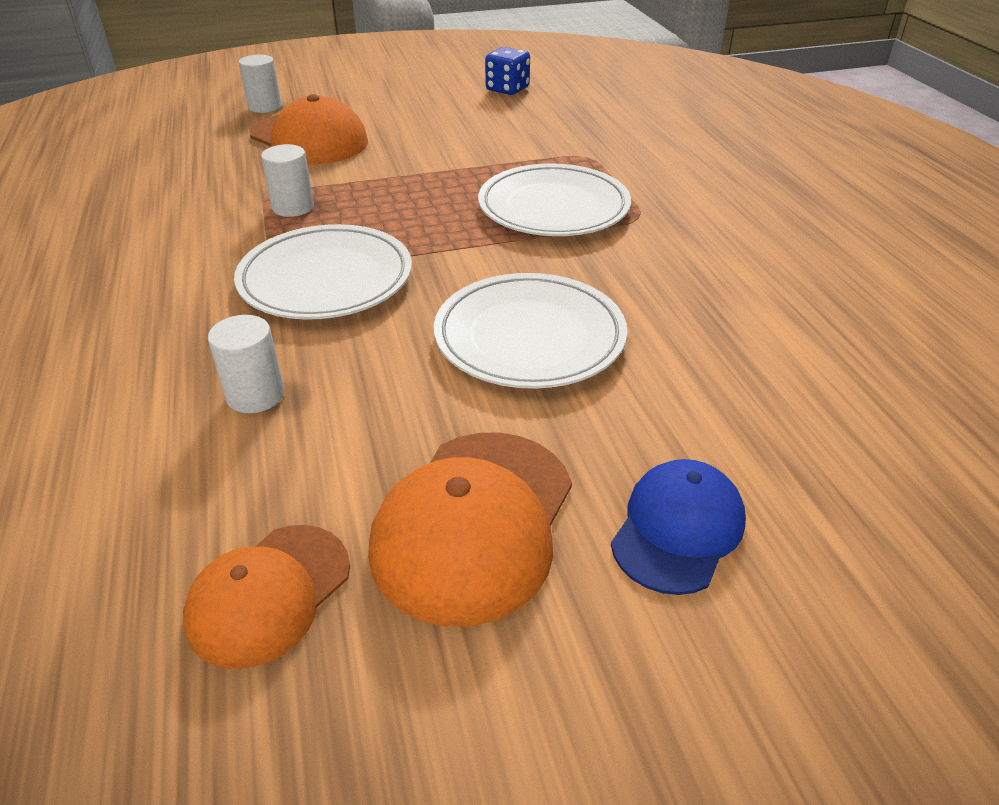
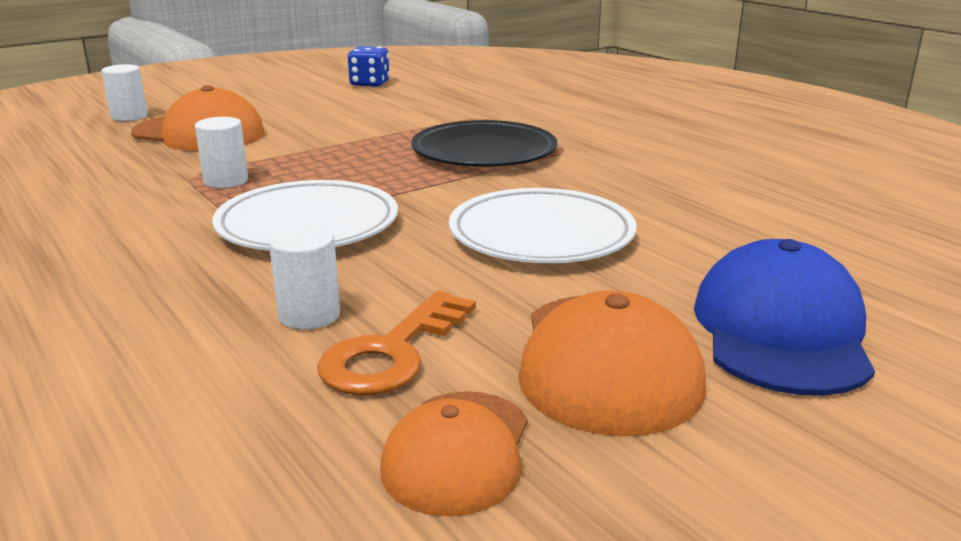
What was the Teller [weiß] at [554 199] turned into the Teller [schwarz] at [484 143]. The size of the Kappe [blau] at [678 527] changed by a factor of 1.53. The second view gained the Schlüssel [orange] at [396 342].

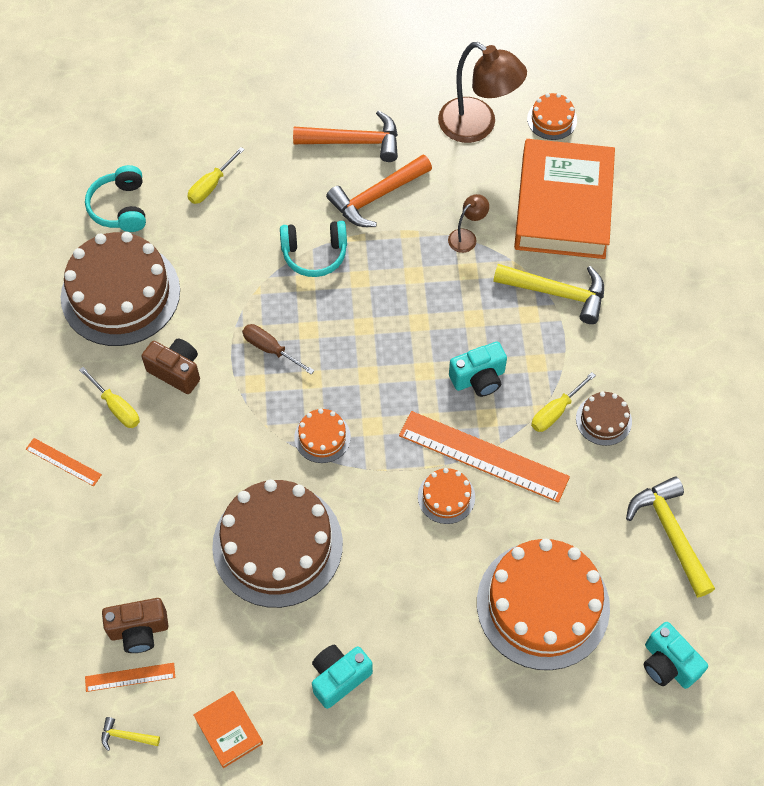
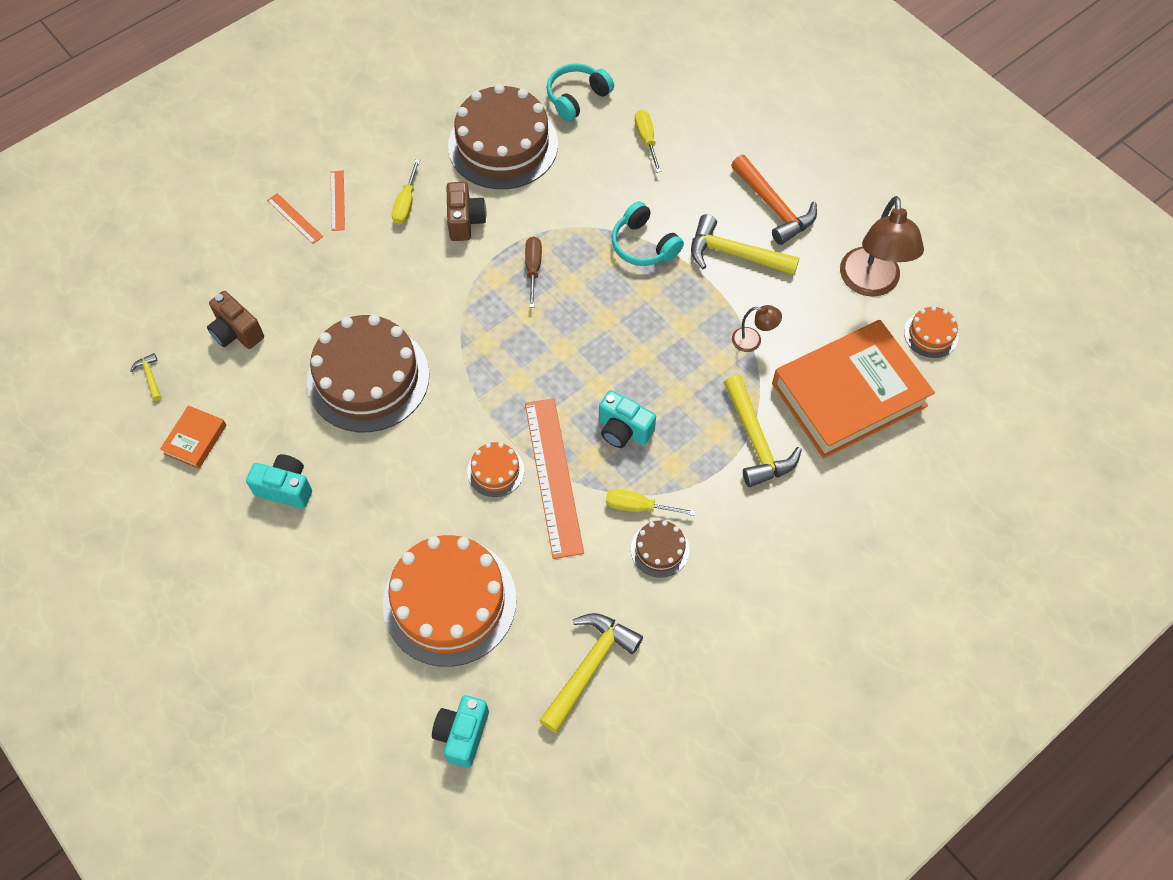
The Lineal [orange] ended up elsewhere, having gone from [130 677] to [295 218]. The Schraubenzieher [gelb] at [216 175] ended up facing another way, 75 degrees clockwise from before. The second view lost the Kuchen [orange] at [322 436]. What was the Hammer [orange] at [379 191] turned into the Hammer [gelb] at [745 244].

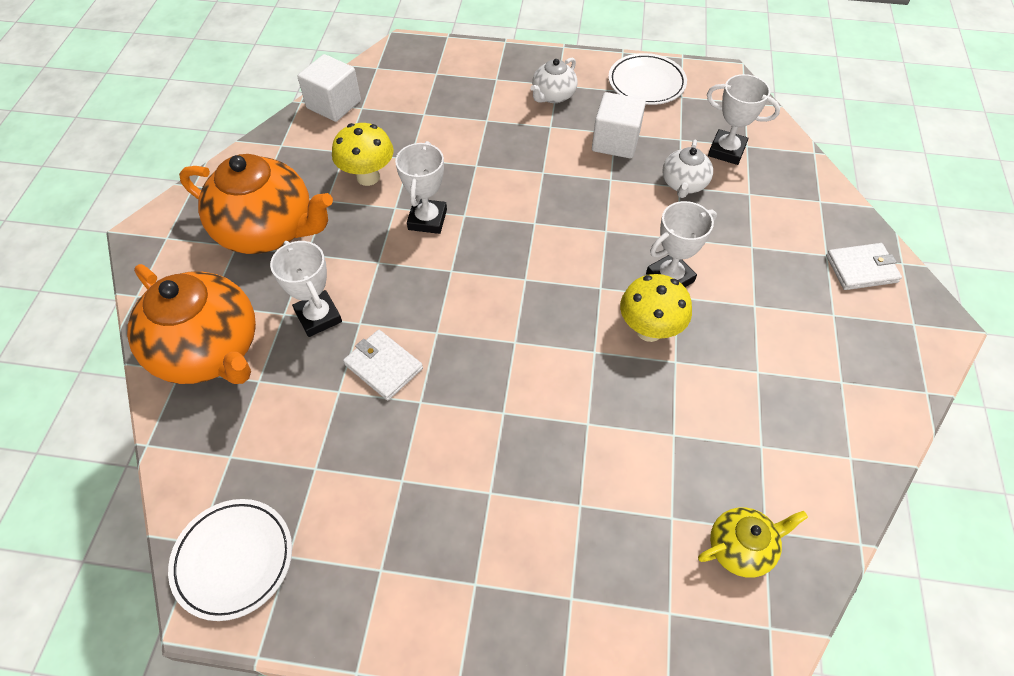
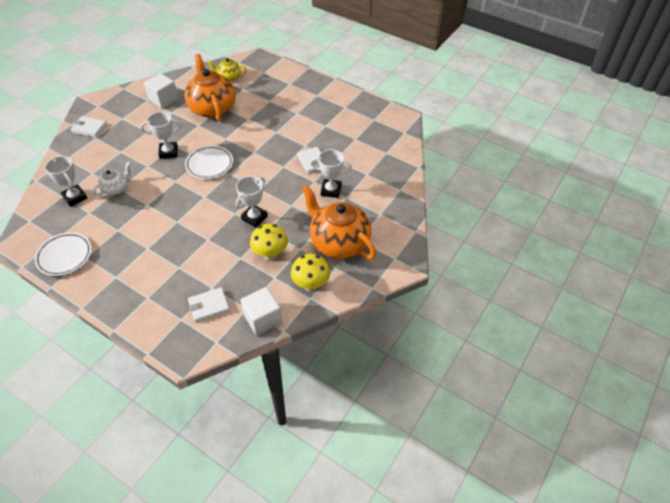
The Teekanne [orange] ended up elsewhere, having gone from [191 324] to [210 87]. The Teller [weiß] ended up elsewhere, having gone from [230 560] to [209 162]. The Pokal [weiß] at [306 289] ended up facing another way, 75 degrees counterclockwise from before. The second view lost the Teekanne [weiß] at [554 80]. The Kubus [weiß] ended up elsewhere, having gone from [619 125] to [161 90]. The Pilz [gelb] ended up elsewhere, having gone from [656 308] to [310 273]. The second view gained the Geldbörse [weiß] at [209 304].

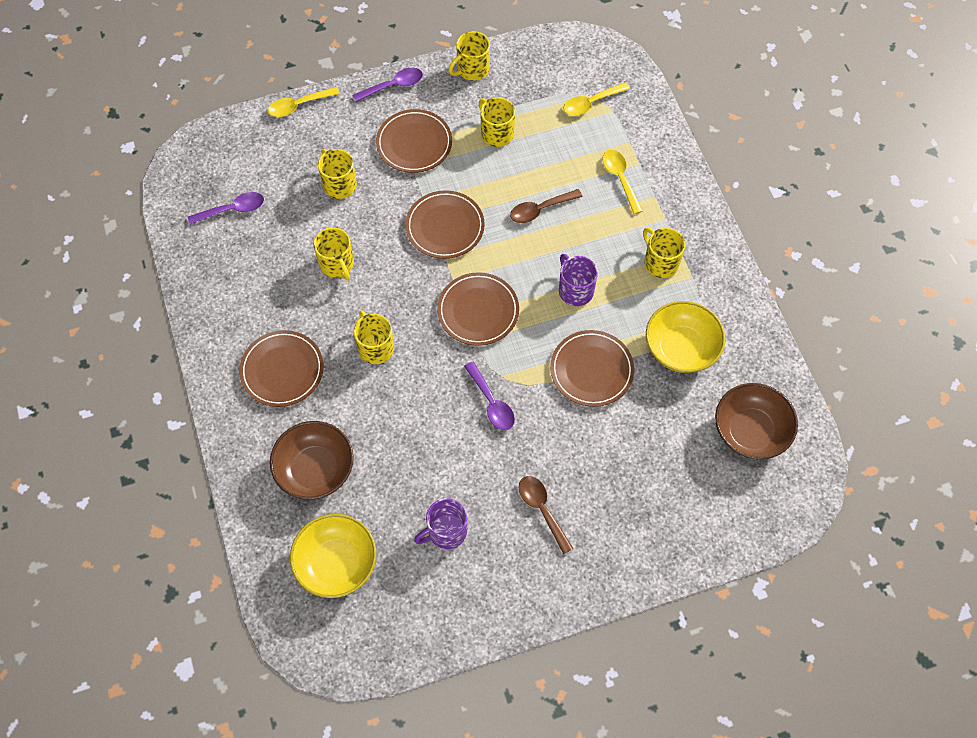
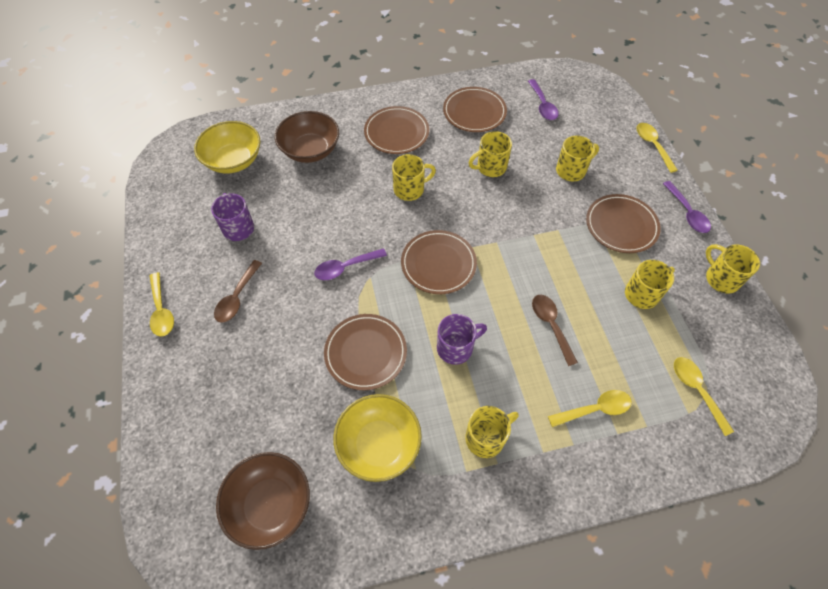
The Teller [braun] ended up elsewhere, having gone from [445 224] to [475 109]. The Löffel [braun] at [546 515] ended up facing another way, 135 degrees clockwise from before. The second view gained the Löffel [gelb] at [162 304].

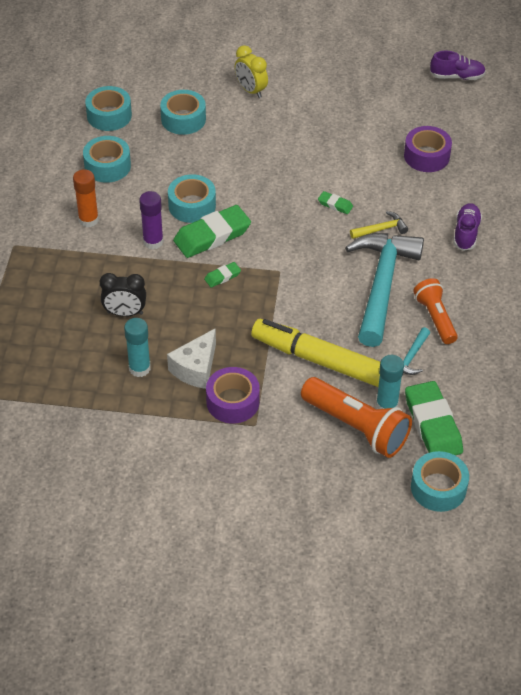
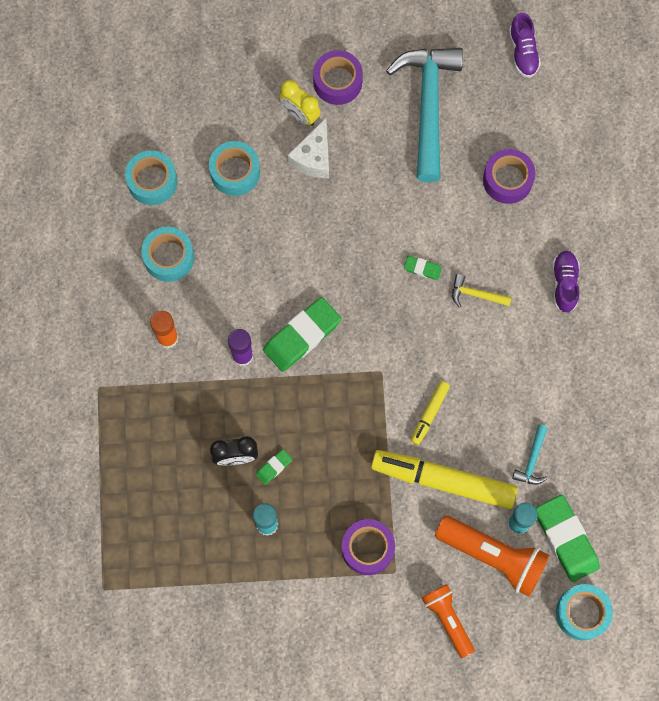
The Käse [weiß] ended up elsewhere, having gone from [191 358] to [308 148]. The second view lost the Klebeband [türkis] at [192 198]. The Radiergummi [grün] ended up elsewhere, having gone from [222 275] to [274 467]. The Hammer [türkis] ended up elsewhere, having gone from [384 290] to [424 115]. The Hammer [gelb] at [379 225] ended up facing another way, 135 degrees counterclockwise from before. The Taschenlampe [orange] ended up elsewhere, having gone from [435 311] to [448 621]. The Schuh [lila] at [458 65] ended up facing another way, 90 degrees clockwise from before. The second view gained the Klebeband [lila] at [338 77]. The second view gained the Filzstift [gelb] at [430 413].

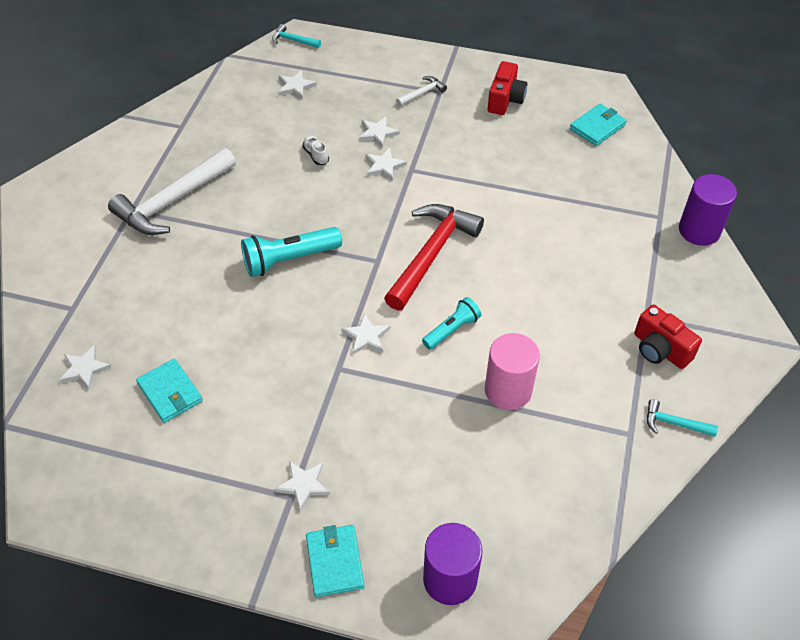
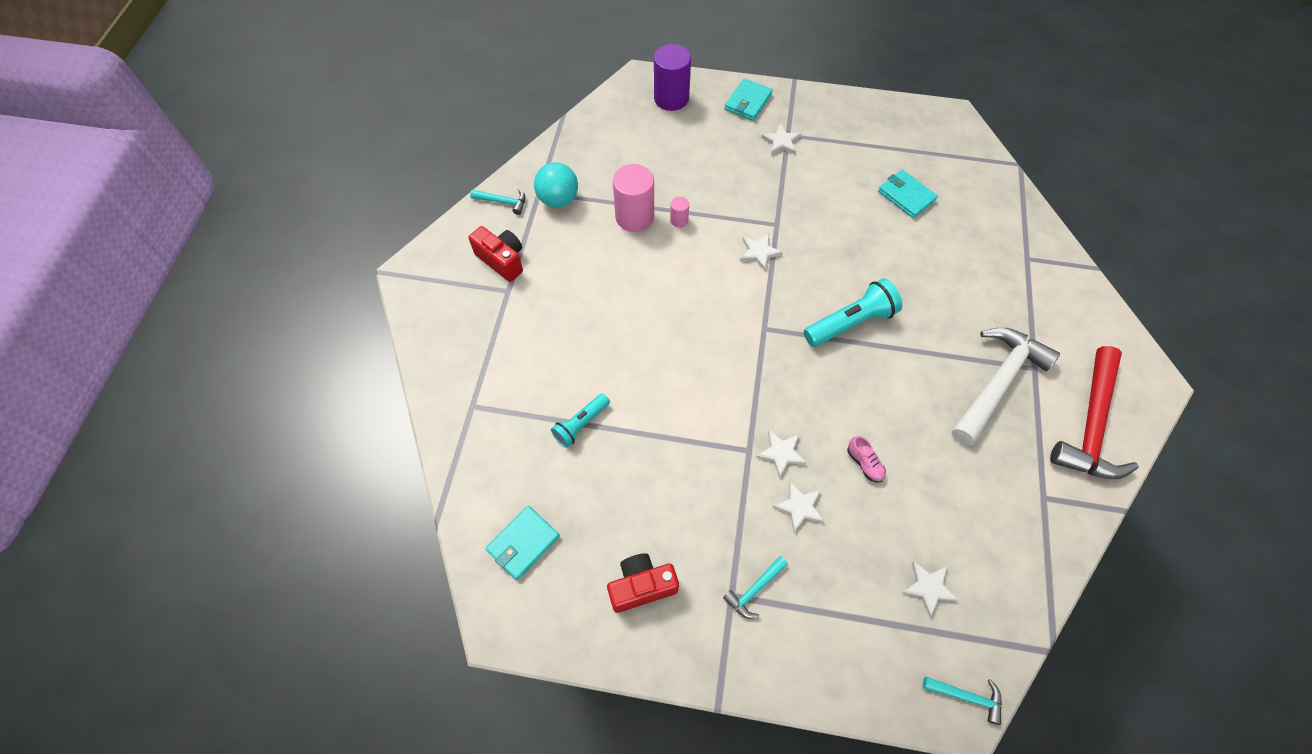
The second view lost the Stern [weiß] at [85 367]. What was the Schuh [weiß] at [315 150] turned into the Schuh [rosa] at [866 459]. The Geldbörse [türkis] at [335 561] ended up facing another way, 45 degrees clockwise from before. The Hammer [rot] ended up elsewhere, having gone from [434 257] to [1094 412]. What was the Hammer [weiß] at [421 91] turned into the Hammer [türkis] at [755 587]. The Taschenlampe [türkis] ended up elsewhere, having gone from [451 323] to [580 420]. The Kamera [rot] at [507 88] ended up facing another way, 60 degrees clockwise from before. The second view lost the Vollzylinder [lila] at [708 210]. The second view gained the Ball [türkis] at [556 185]. The second view gained the Vollzylinder [rosa] at [679 212].

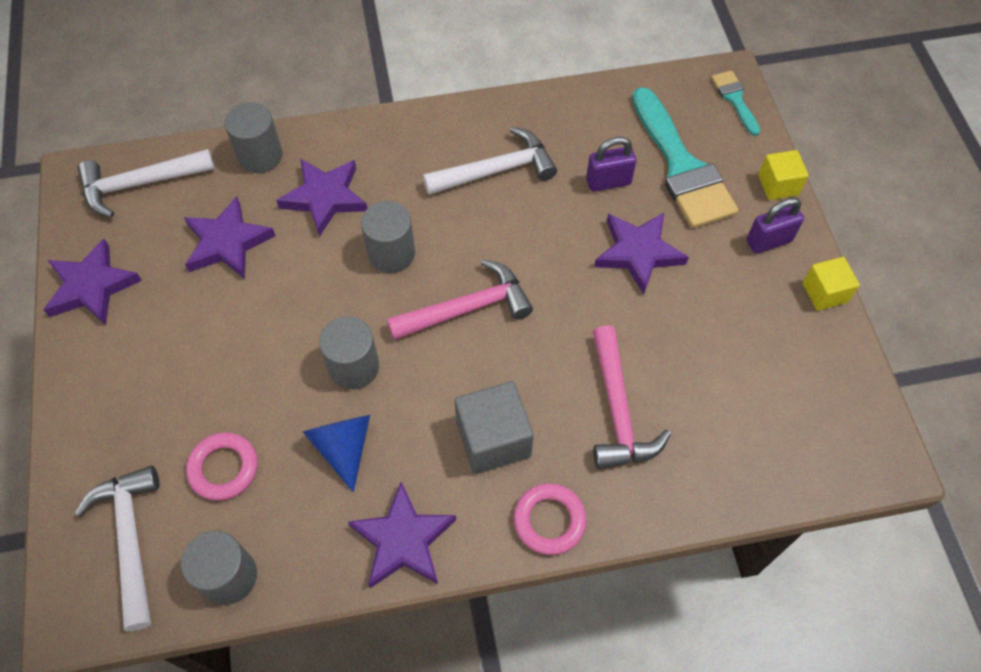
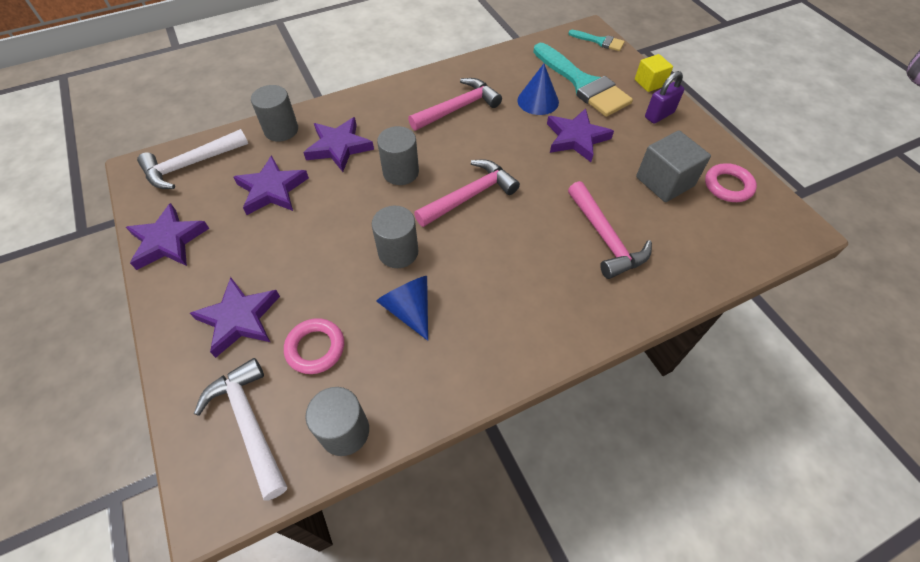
The Stern [lila] ended up elsewhere, having gone from [402 535] to [235 317]. What was the Hammer [weiß] at [490 161] turned into the Hammer [rosa] at [455 104]. The Kubus [grau] ended up elsewhere, having gone from [494 427] to [673 166]. The Ring [rosa] ended up elsewhere, having gone from [550 519] to [731 182]. Where the Vorhängeschloss [lila] stood at [611 164], the Kegel [blau] came to stand at [538 89]. The Pinsel [türkis] at [735 103] ended up facing another way, 150 degrees clockwise from before. The second view lost the Kubus [gelb] at [831 284].

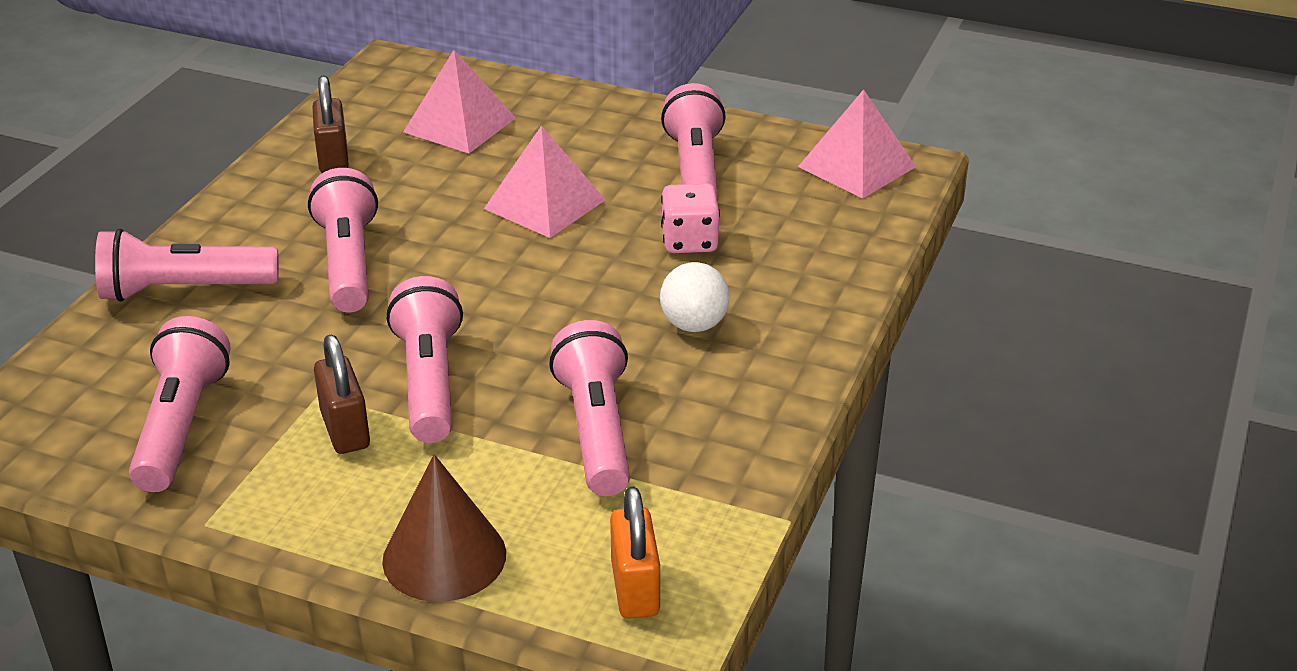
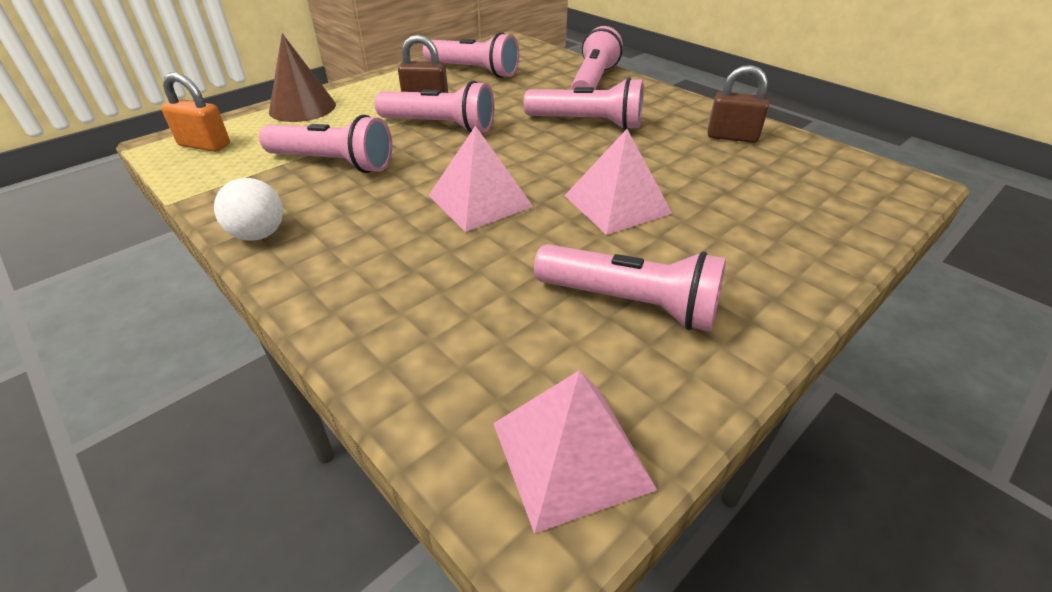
The Pyramide [rosa] ended up elsewhere, having gone from [459 101] to [480 179]. The Ball [weiß] ended up elsewhere, having gone from [695 297] to [248 209]. The second view lost the Spielwürfel [rosa] at [690 218].

